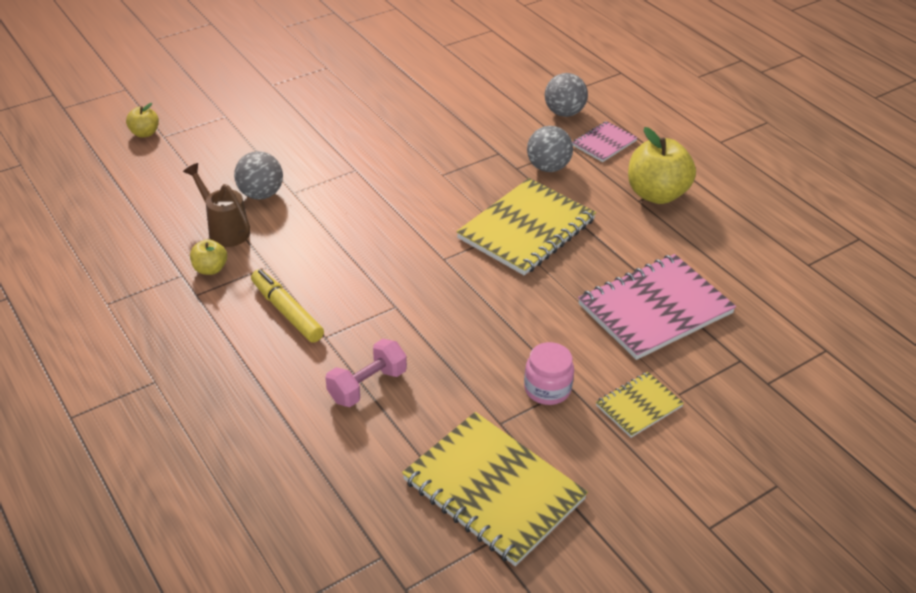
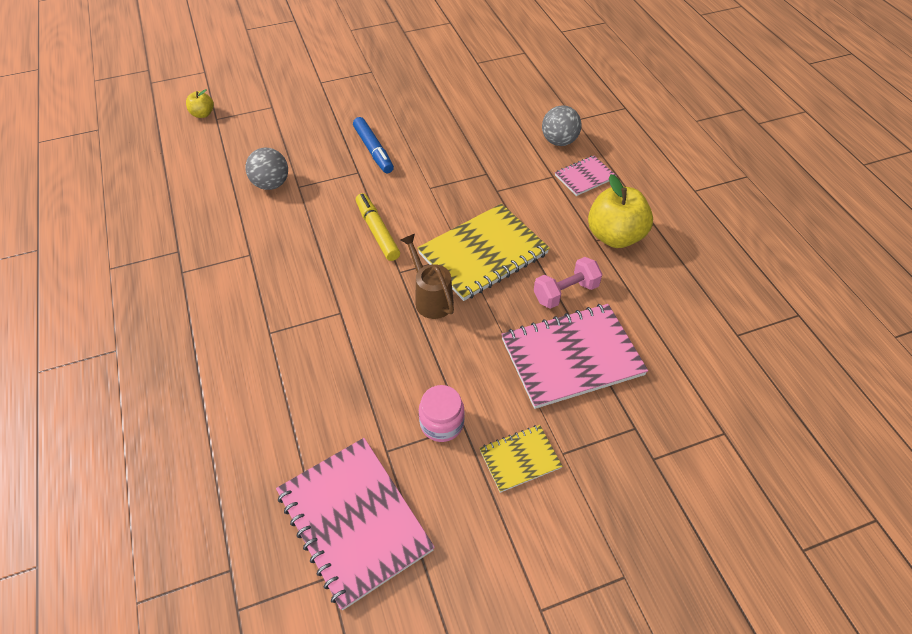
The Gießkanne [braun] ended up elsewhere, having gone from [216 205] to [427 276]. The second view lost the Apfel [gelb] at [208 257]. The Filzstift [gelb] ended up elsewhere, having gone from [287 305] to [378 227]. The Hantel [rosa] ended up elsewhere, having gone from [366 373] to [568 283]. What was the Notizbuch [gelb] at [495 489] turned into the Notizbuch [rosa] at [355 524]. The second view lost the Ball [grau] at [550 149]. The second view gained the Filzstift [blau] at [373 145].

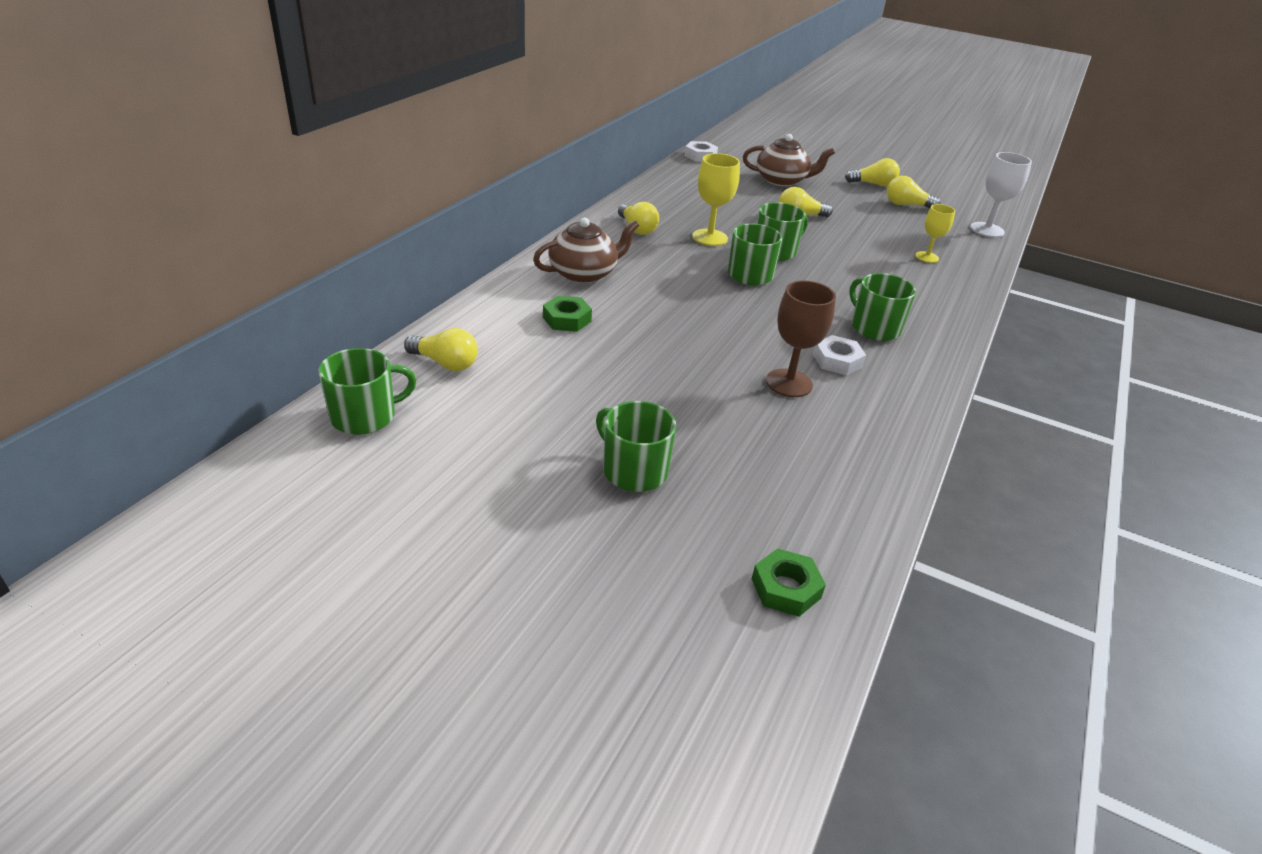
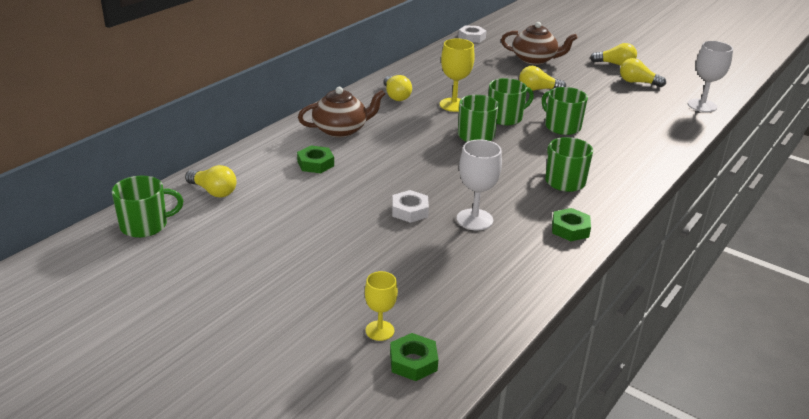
The Tasse [grün] ended up elsewhere, having gone from [636 446] to [565 111]. What was the Kelch [braun] at [801 339] turned into the Kelch [weiß] at [479 184]. The Sechskantmutter [weiß] ended up elsewhere, having gone from [839 355] to [410 206]. The Kelch [gelb] ended up elsewhere, having gone from [935 233] to [381 306]. The second view gained the Sechskantmutter [grün] at [571 224].

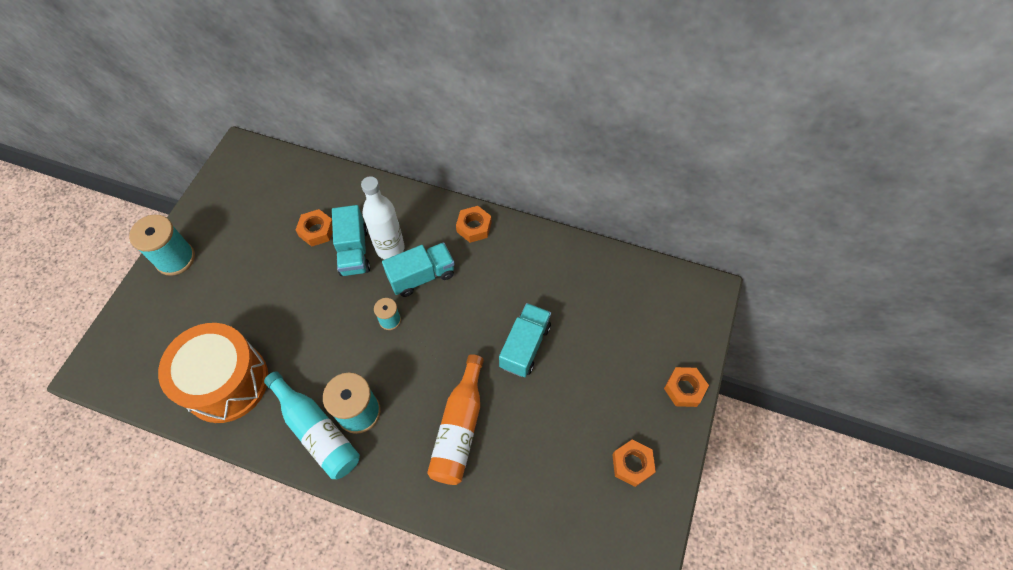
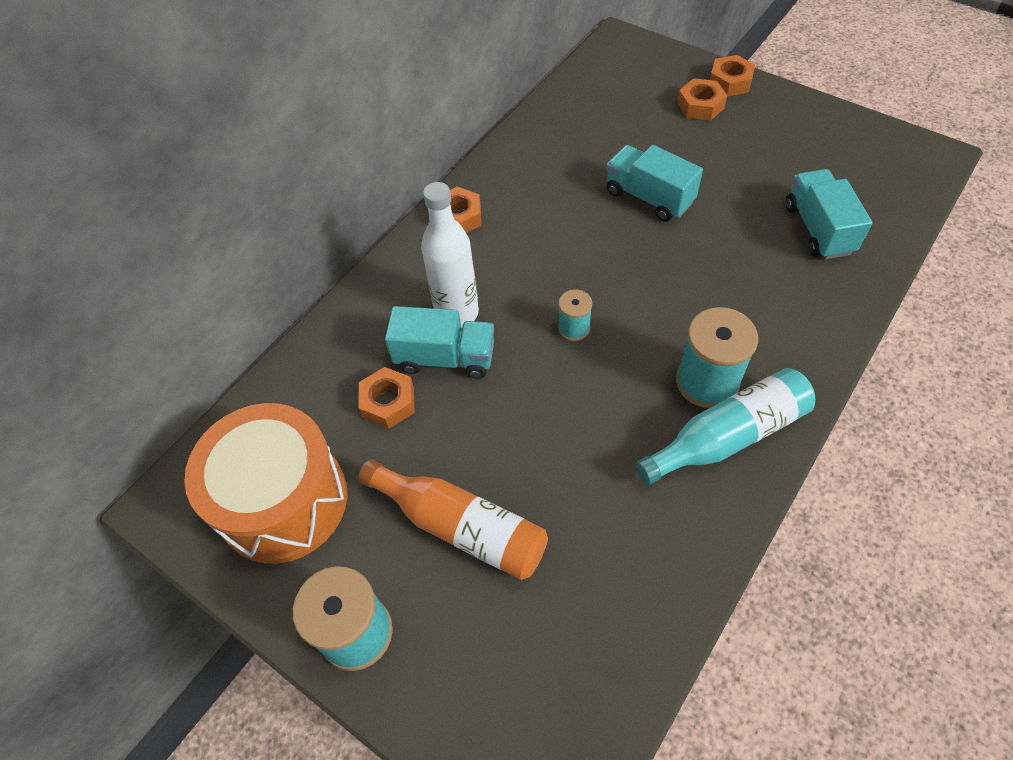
The Trommel [orange] ended up elsewhere, having gone from [213 373] to [265 483]. The Lastwagen [türkis] ended up elsewhere, having gone from [418 269] to [829 214]. The Flasche [orange] ended up elsewhere, having gone from [455 419] to [453 520]. The Sechskantmutter [orange] ended up elsewhere, having gone from [634 463] to [702 99].

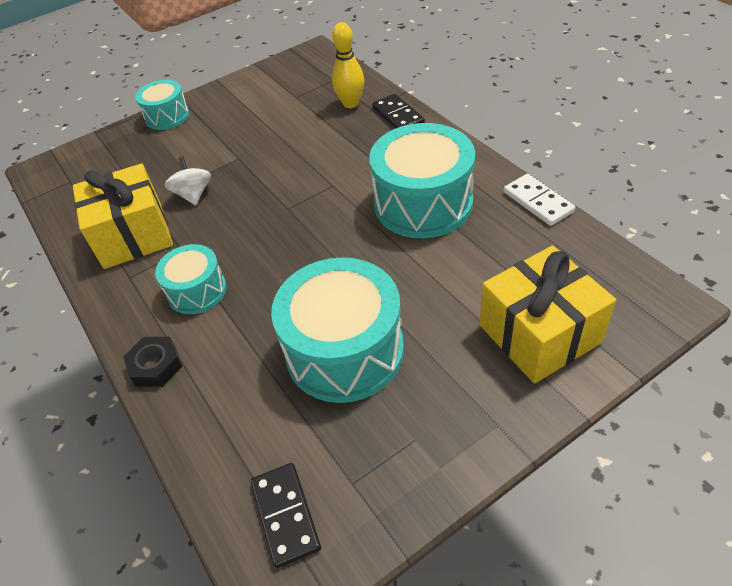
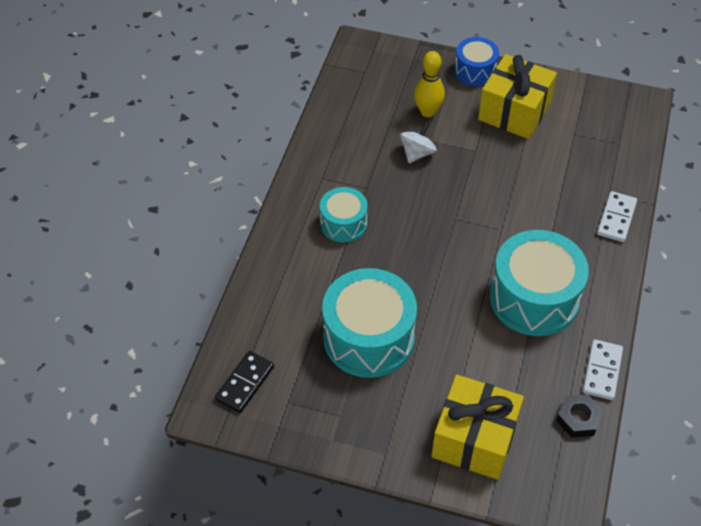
The Geschenk [gelb] ended up elsewhere, having gone from [123 216] to [517 96]. The Sechskantmutter [schwarz] ended up elsewhere, having gone from [152 362] to [579 416]. What was the Trommel [türkis] at [162 105] turned into the Trommel [blau] at [476 61]. The Bowlingkegel [gelb] ended up elsewhere, having gone from [348 65] to [429 84]. What was the Dominostein [schwarz] at [398 111] turned into the Dominostein [weiß] at [617 216].

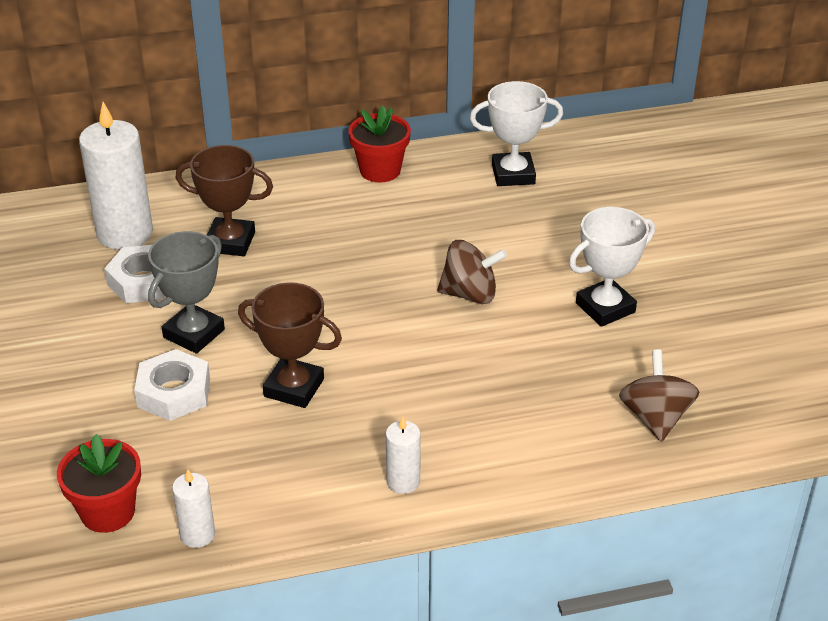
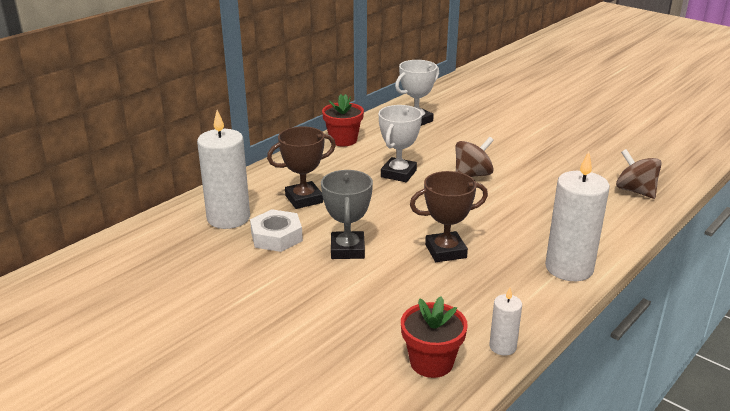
The second view lost the Sechskantmutter [weiß] at [172 385]. The size of the Kerze [weiß] at [403 455] changed by a factor of 2.03. The Pokal [weiß] ended up elsewhere, having gone from [612 267] to [400 143].

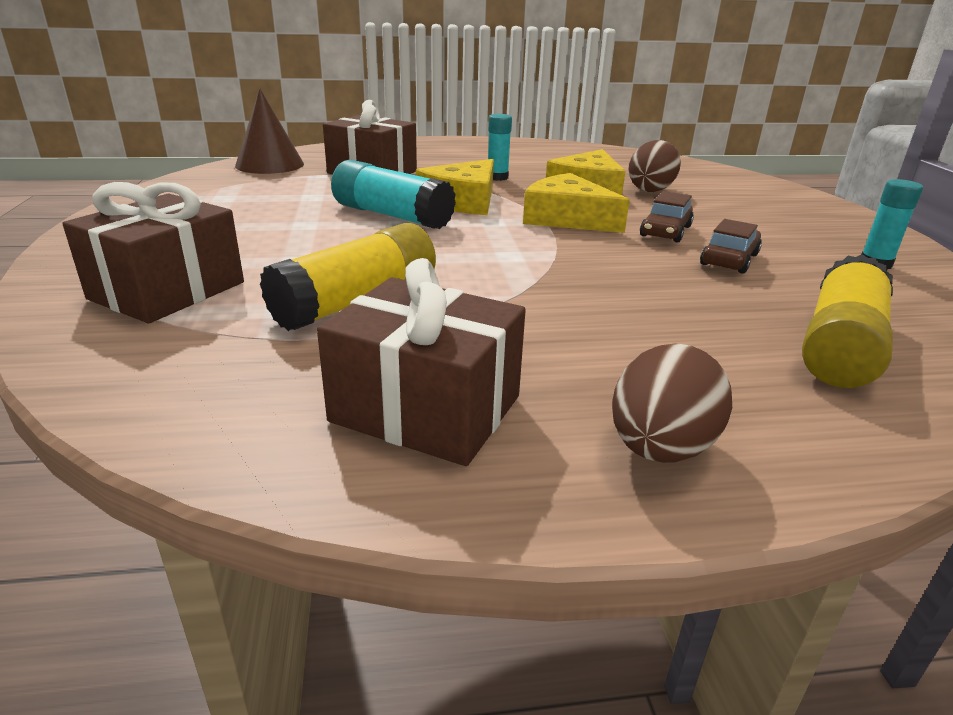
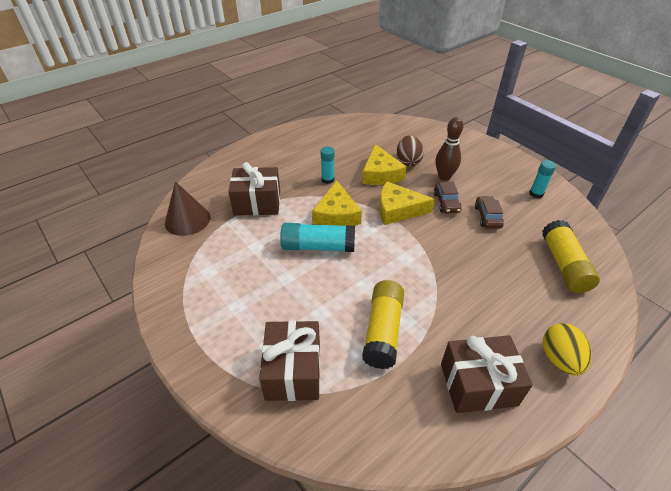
What was the Ei [braun] at [672 403] turned into the Ei [gelb] at [567 349]. The second view gained the Bowlingkegel [braun] at [449 149].

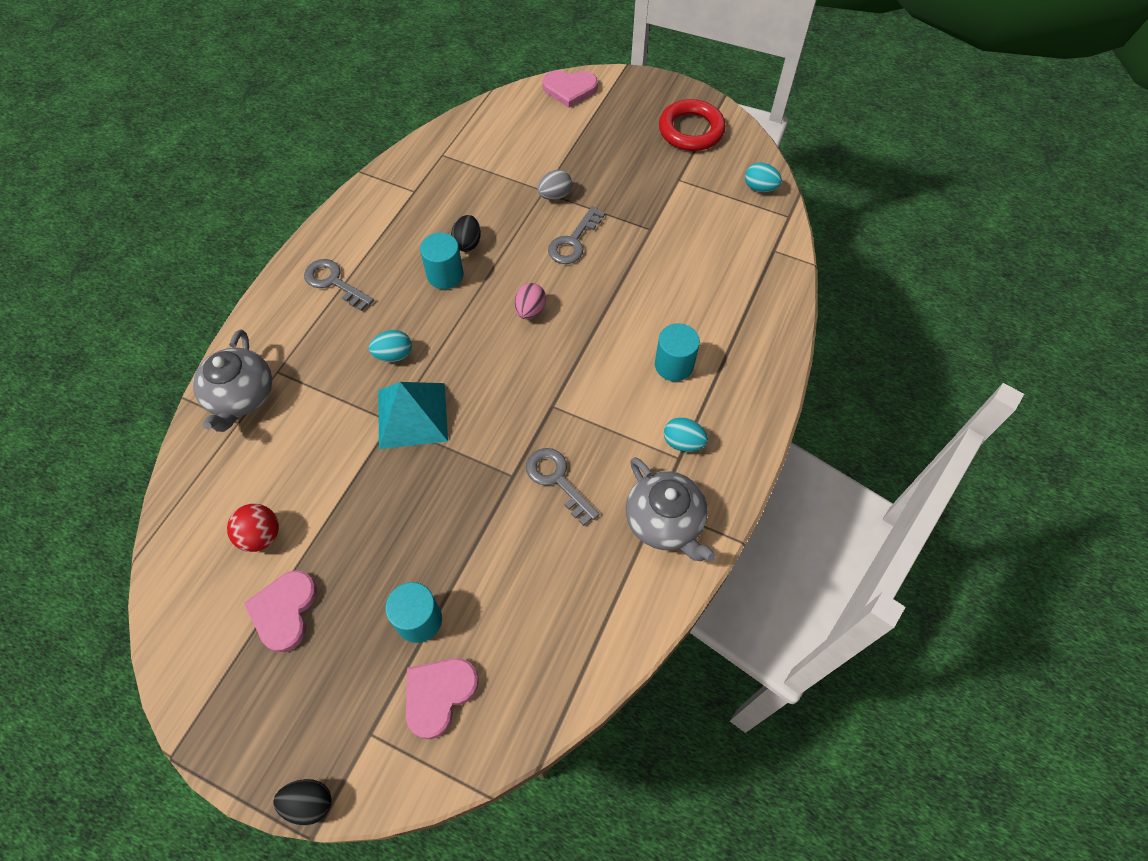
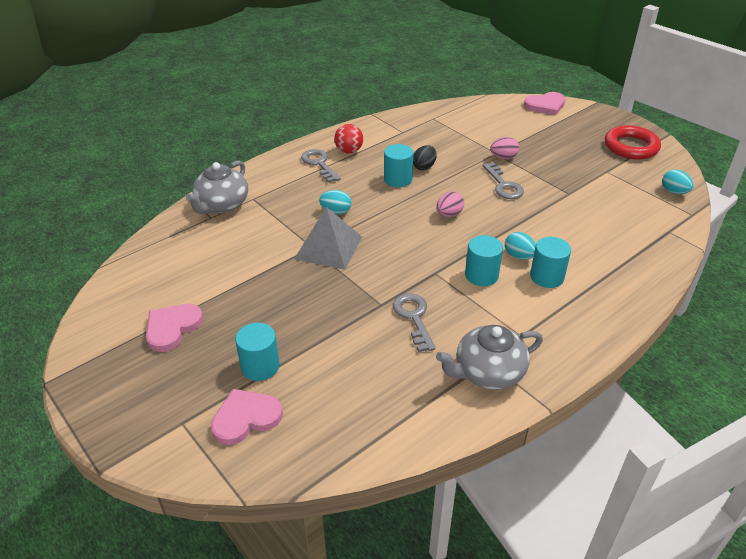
The Ball [rot] ended up elsewhere, having gone from [253 528] to [348 138]. The second view lost the Ei [schwarz] at [302 802]. What was the Pyramide [türkis] at [413 415] turned into the Pyramide [grau] at [328 238]. What was the Ei [grau] at [555 185] turned into the Ei [rosa] at [504 148]. The Herz [rosa] at [570 89] ended up facing another way, 45 degrees counterclockwise from before. The Schlüssel [grau] at [576 235] ended up facing another way, 75 degrees counterclockwise from before. The Teekanne [grau] at [671 509] ended up facing another way, 75 degrees clockwise from before. The Ei [türkis] ended up elsewhere, having gone from [686 434] to [520 246]. The second view gained the Vollzylinder [türkis] at [484 260].

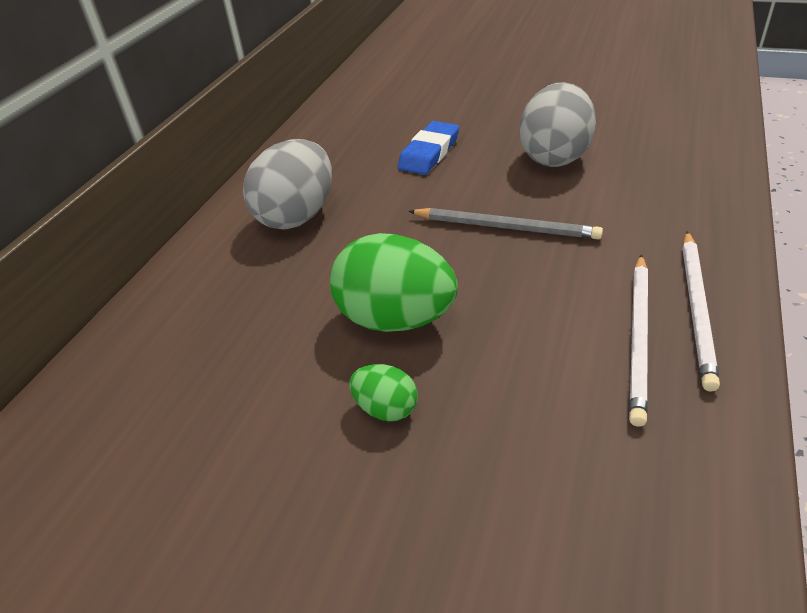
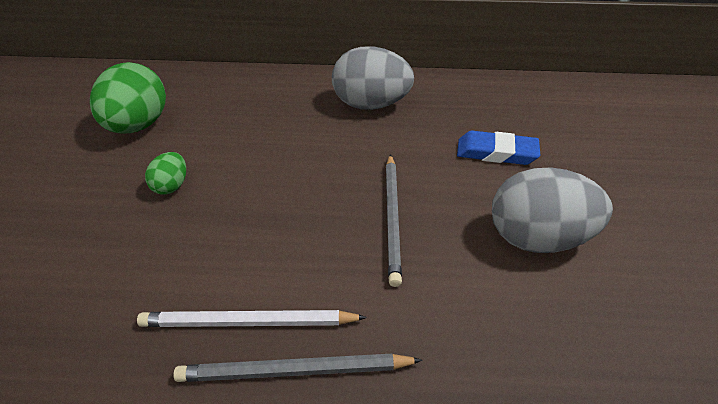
The Ei [grün] ended up elsewhere, having gone from [394 282] to [128 98]. What was the Bleistift [weiß] at [701 311] turned into the Bleistift [grau] at [298 368].

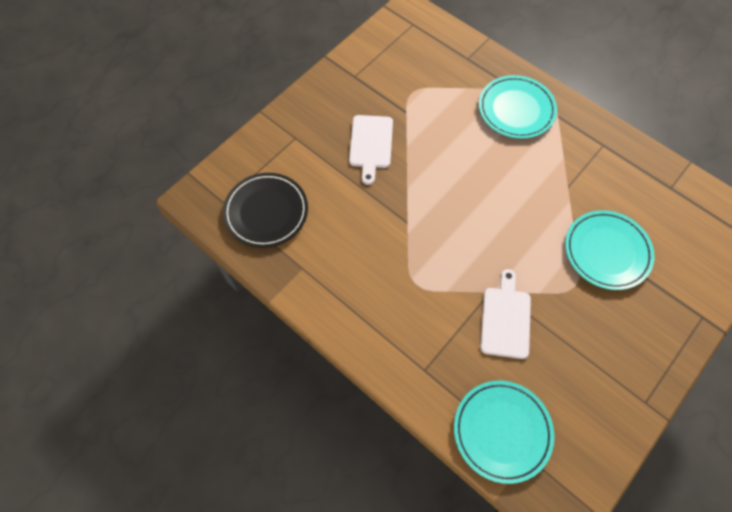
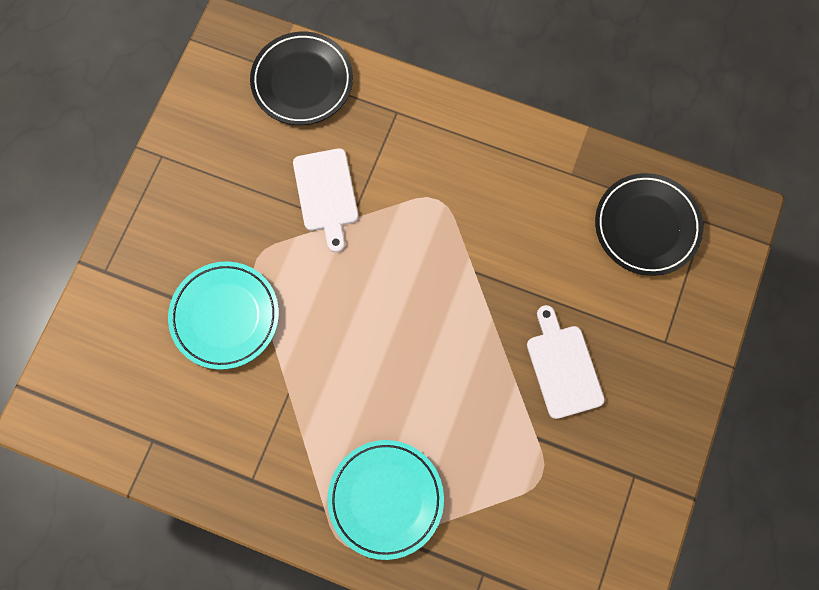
What was the Teller [türkis] at [504 432] turned into the Teller [schwarz] at [301 78].

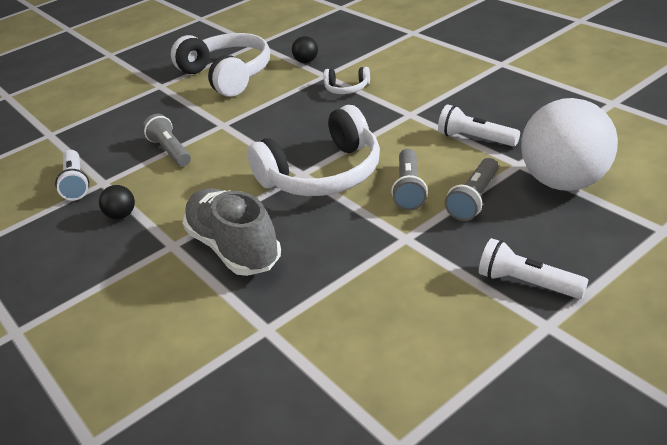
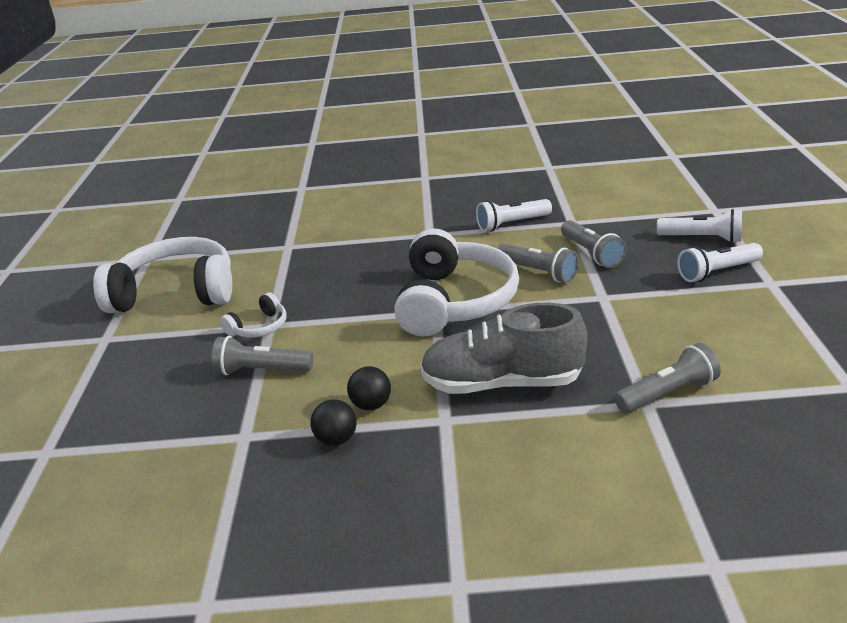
The Taschenlampe [weiß] ended up elsewhere, having gone from [72 175] to [699 226]. The Ball [schwarz] ended up elsewhere, having gone from [305 49] to [369 388]. The Kopfhörer [weiß] ended up elsewhere, having gone from [347 80] to [253 315]. The second view lost the Ball [weiß] at [569 144]. The second view gained the Taschenlampe [grau] at [667 378].

